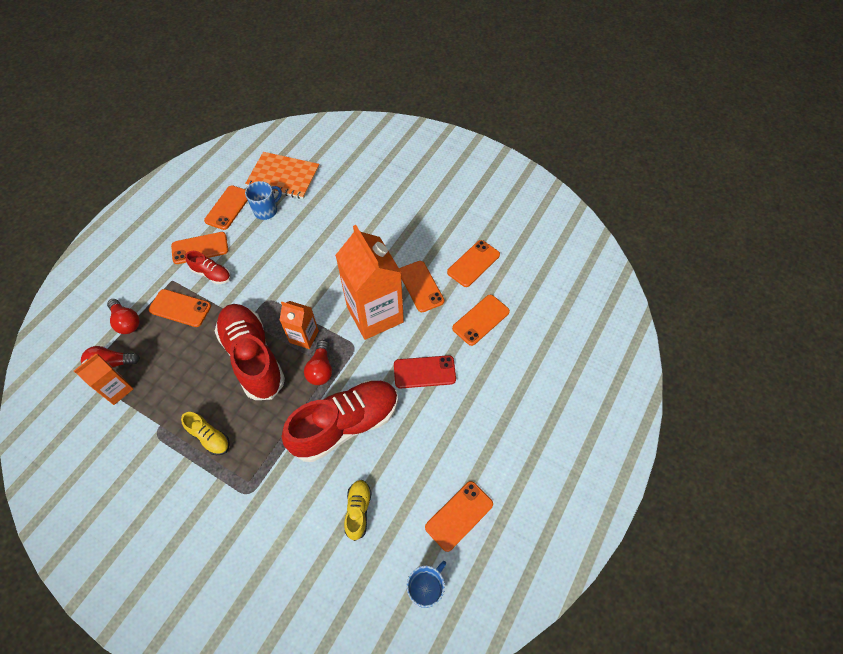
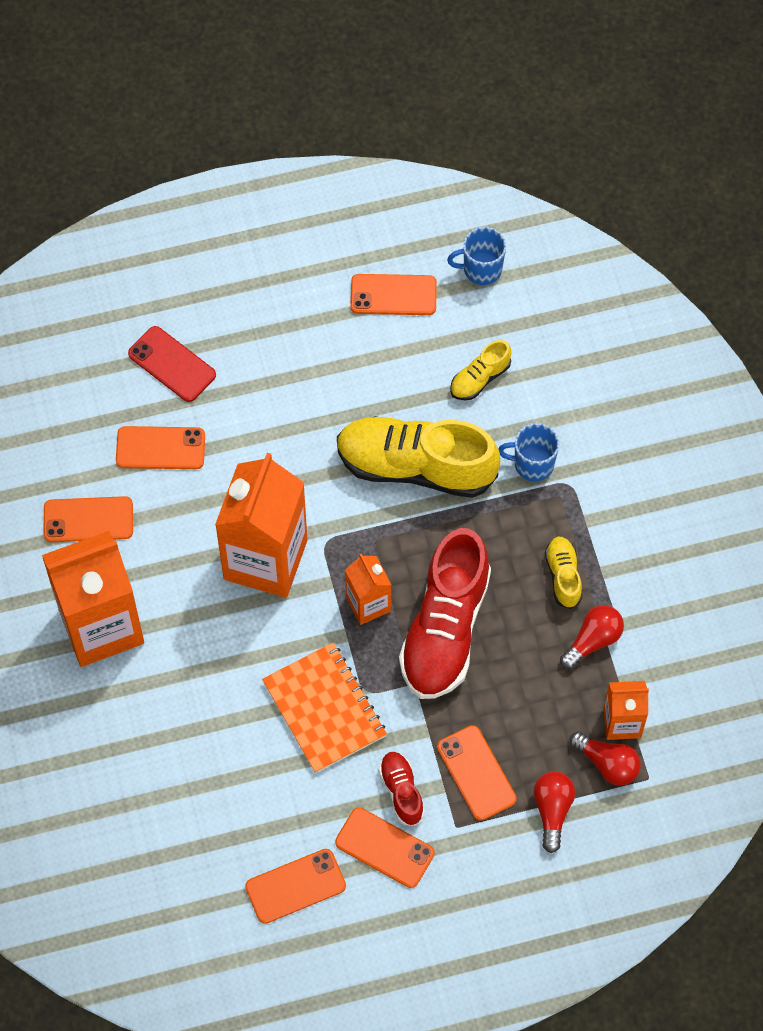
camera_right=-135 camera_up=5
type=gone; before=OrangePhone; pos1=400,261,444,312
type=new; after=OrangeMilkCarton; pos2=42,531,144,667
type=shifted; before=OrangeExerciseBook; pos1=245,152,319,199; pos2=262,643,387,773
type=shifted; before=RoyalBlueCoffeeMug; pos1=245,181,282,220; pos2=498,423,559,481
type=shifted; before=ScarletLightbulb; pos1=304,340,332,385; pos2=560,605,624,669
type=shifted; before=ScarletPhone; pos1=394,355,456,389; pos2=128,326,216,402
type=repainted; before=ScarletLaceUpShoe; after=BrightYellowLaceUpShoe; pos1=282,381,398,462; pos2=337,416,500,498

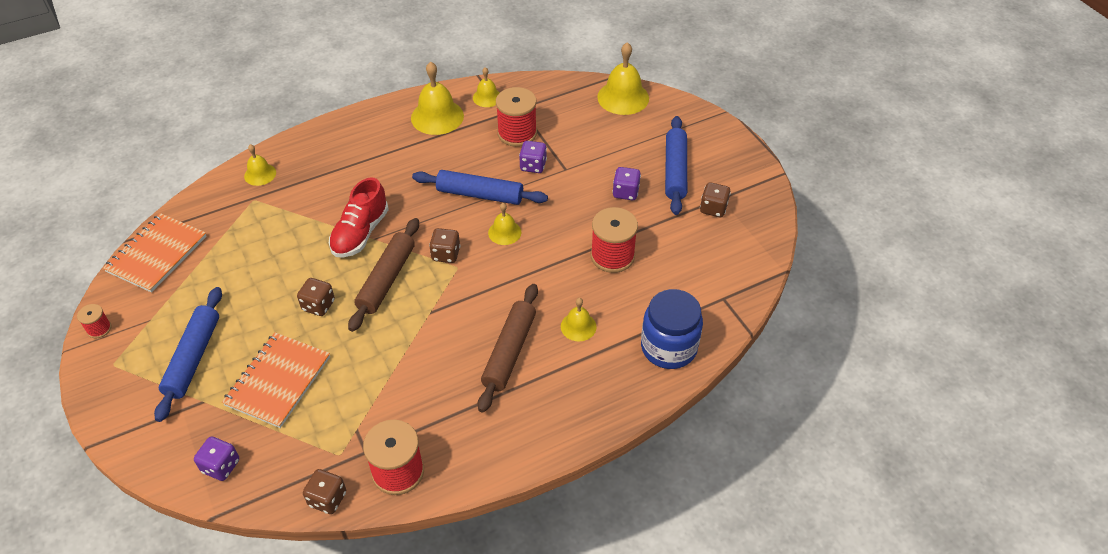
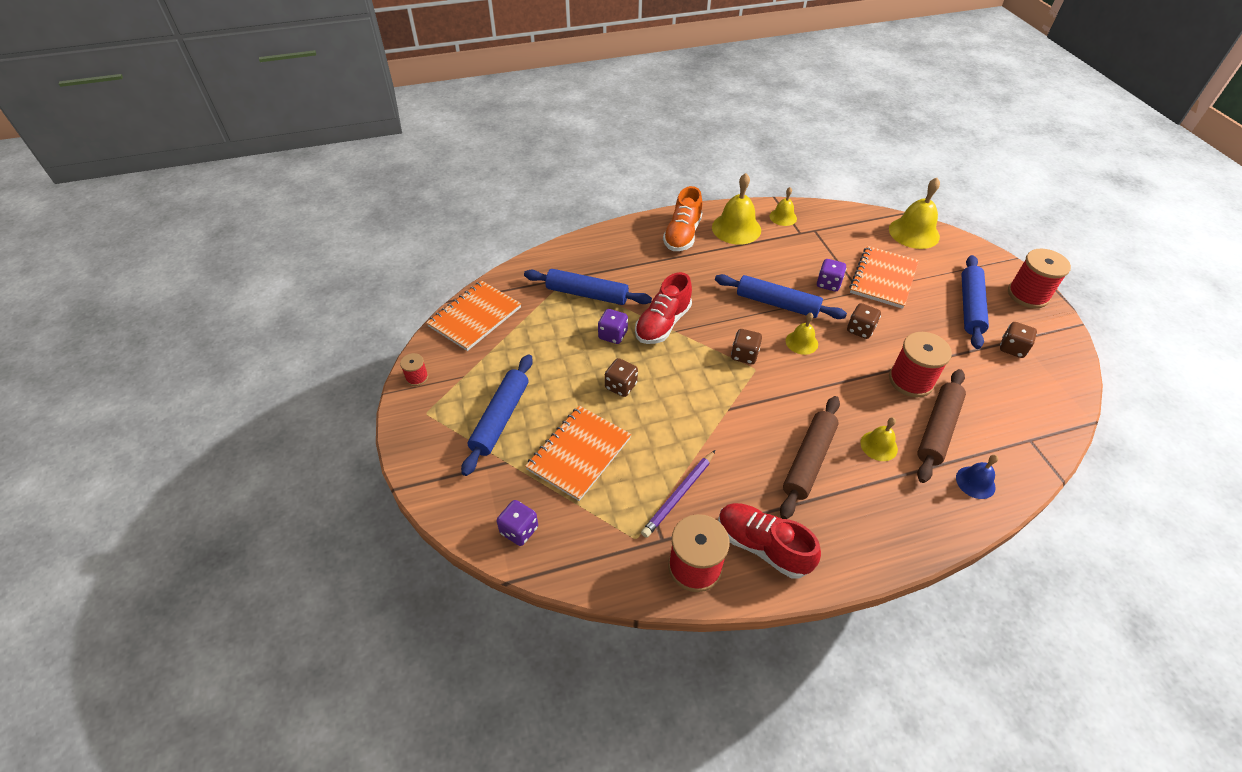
camera_right=10 camera_up=0
type=gone; before=BrightYellowBell; pos1=244,144,276,186
type=new; after=RoyalBlueRollingPin; pos2=524,269,652,305
type=new; after=RoyalPurpleLeadPencil; pos2=641,450,715,538
type=new; after=OrangeLaceUpShoe; pos2=663,186,702,251
type=new; after=ScarletLaceUpShoe; pos2=718,503,821,578
type=new; after=OrangeExerciseBook; pos2=849,246,919,309
type=shifted; before=BrownDie; pos1=303,469,346,514; pos2=847,303,881,339
type=shifted; before=BrownRollingPin; pos1=348,218,419,332; pos2=917,369,966,483
type=shifted; before=ScarletBobbin; pos1=496,87,537,147; pos2=1008,249,1071,308
type=shifted; before=RoyalPurpleDie; pos1=612,167,641,200; pos2=598,309,628,344
type=swapped; before=RoyalBlueJar; after=RoyalBlueBell; pos1=641,289,703,369; pos2=956,455,998,499

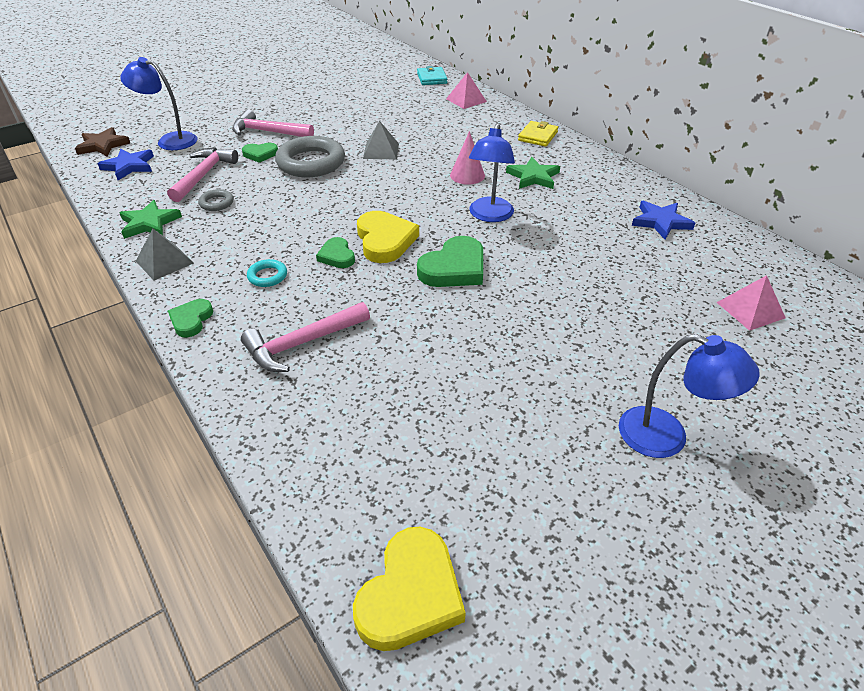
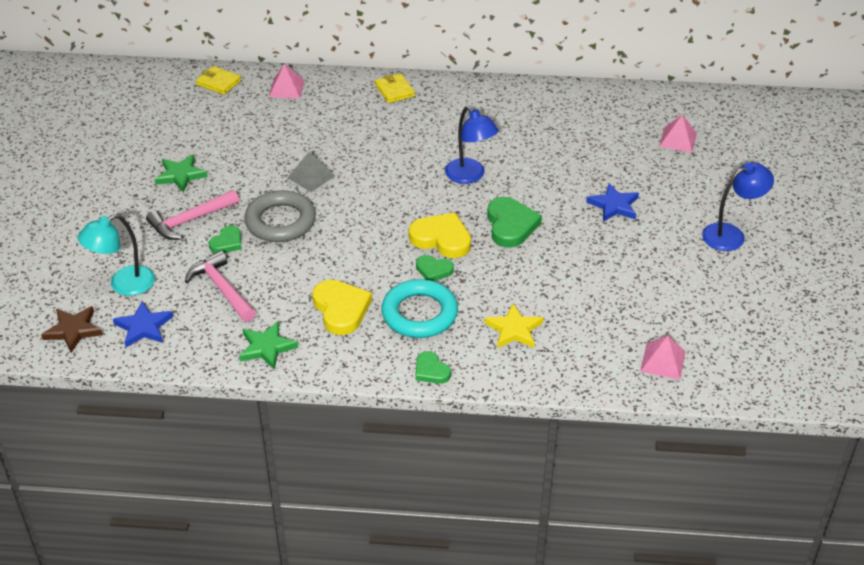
camera_right=-50 camera_up=0
type=gone; before=AshGreySolidPyramid; pos1=136,228,194,280
type=gone; before=AshGreyRing; pos1=198,189,234,211
type=gone; before=RosePinkConeShape; pos1=450,131,485,185
type=new; after=RosePinkSolidPyramid; pos2=640,335,686,380
type=shifted; before=BrightYellowHeartShape; pos1=353,527,466,651; pos2=312,280,372,335
type=shifted; before=EmeraldStar; pos1=506,157,560,189; pos2=154,155,208,193
type=shifted; before=RoyalBlueStar; pos1=632,201,695,240; pos2=586,183,639,222
type=swapped; before=RosePinkHammer; after=BrightYellowStar; pos1=241,302,370,372; pos2=485,303,543,348
type=repainted; before=RoyalBlueDeskLamp; after=TurquoiseDeskLamp; pos1=120,57,198,150; pos2=77,214,155,296
type=repainted; before=TurquoiseWallet; after=BrightYellowWallet; pos1=417,66,447,85; pos2=196,66,241,95
type=scaled; before=TurquoiseRing; pos1=247,259,287,287; pos2=381,279,458,338; scale=2.19

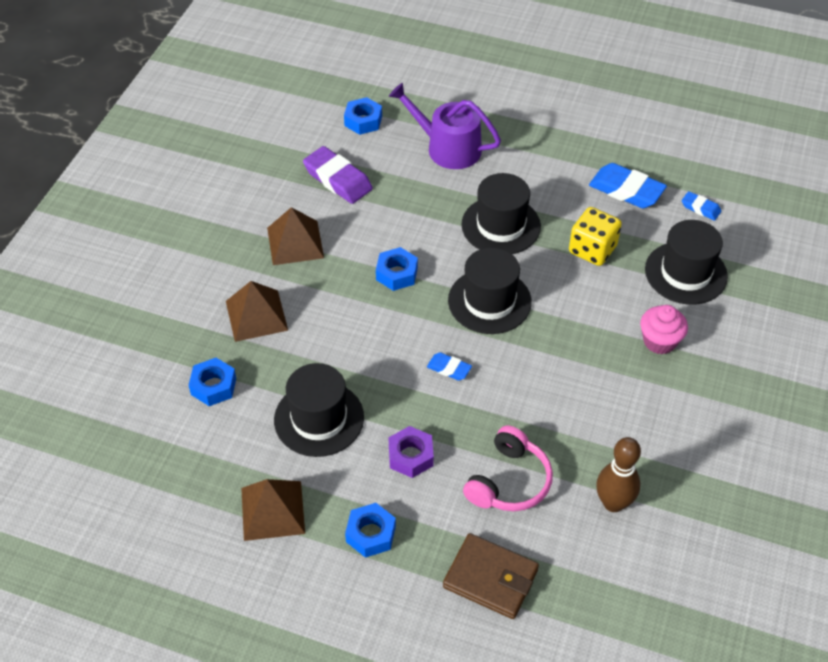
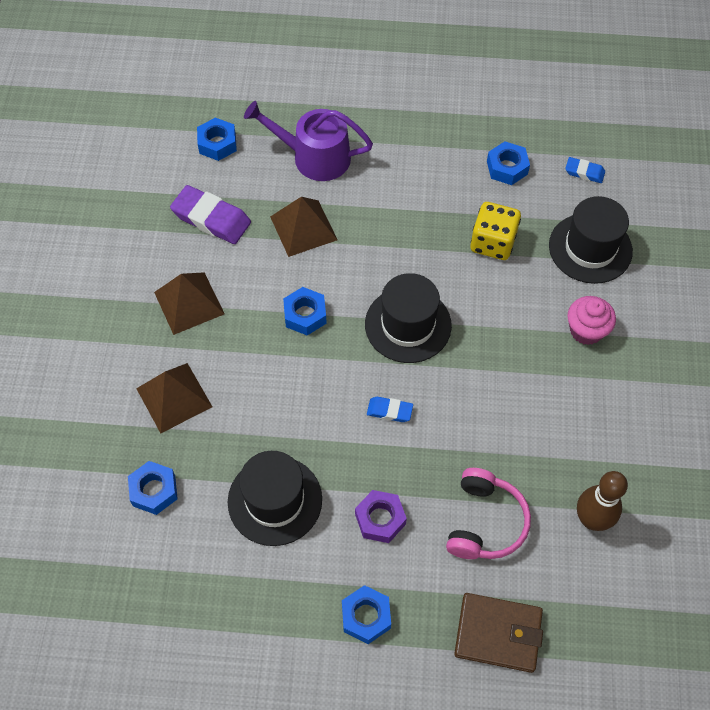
camera_right=-15 camera_up=10
type=gone; before=EbonyTopHat; pos1=461,173,541,254
type=shifted; before=BrownSolidPyramid; pos1=241,479,305,541; pos2=270,197,337,257
type=swapped; before=RoyalBluePencilEraser; after=RoyalBlueNut; pos1=589,163,667,208; pos2=487,141,530,185

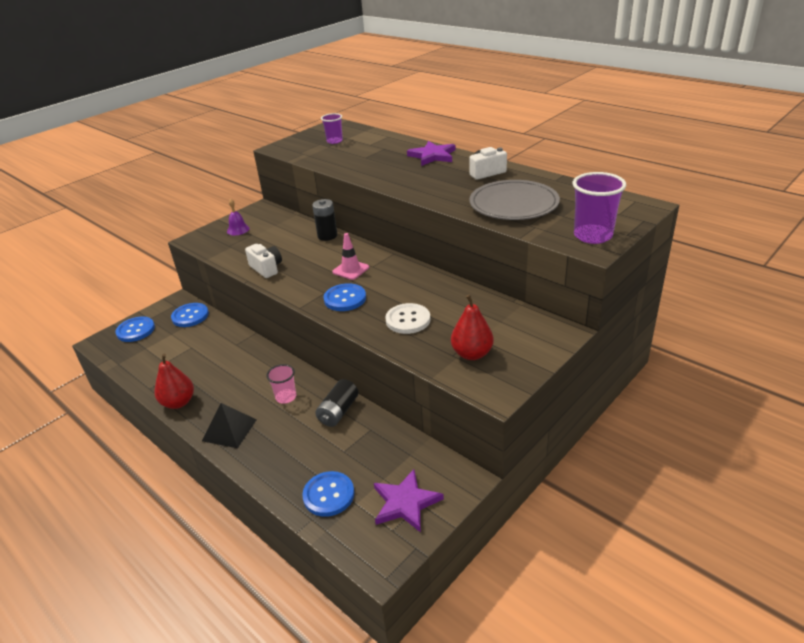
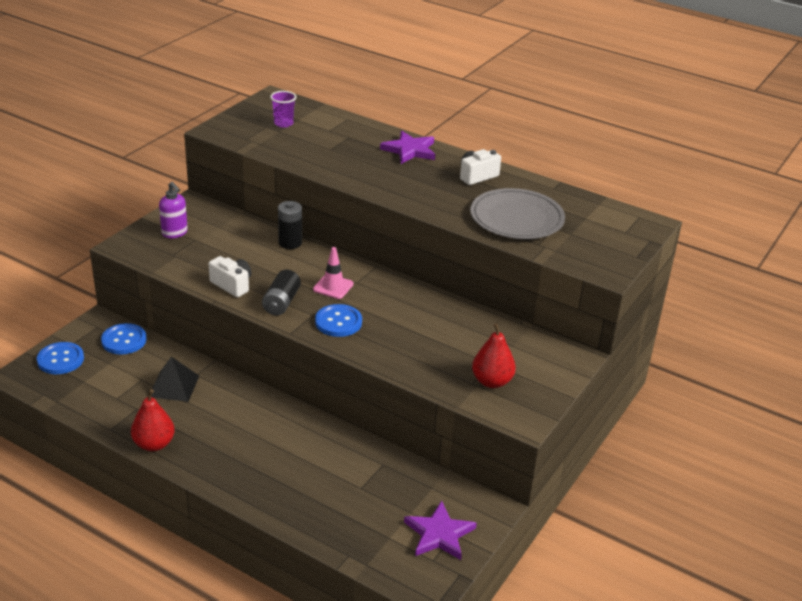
camera_right=-15 camera_up=0
type=gone; before=RosePinkCup; pos1=266,364,296,404
type=gone; before=RoyalBlueSewingButton; pos1=302,471,354,517
type=gone; before=WhiteSewingButton; pos1=385,303,430,334
type=gone; before=RoyalPurpleCup; pos1=573,172,627,244
type=shifted; before=EbonySolidPyramid; pos1=202,403,257,448; pos2=151,357,199,402
type=shifted; before=EbonyPowerCell; pos1=315,379,359,427; pos2=262,269,301,315
type=swapped; before=RoyalPurpleBell; after=RoyalPurpleSoapDispenser; pos1=227,198,250,235; pos2=159,182,188,238

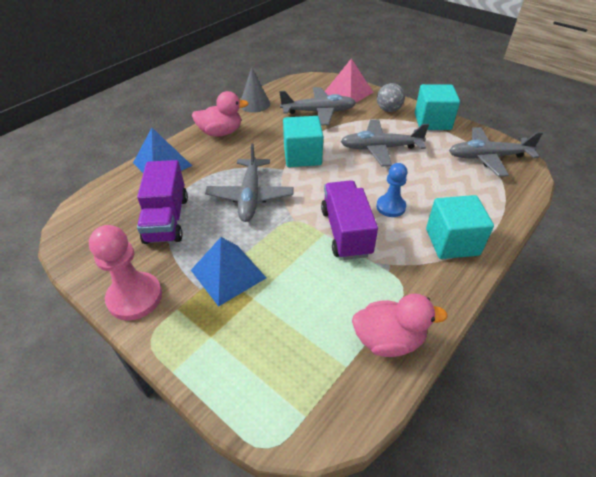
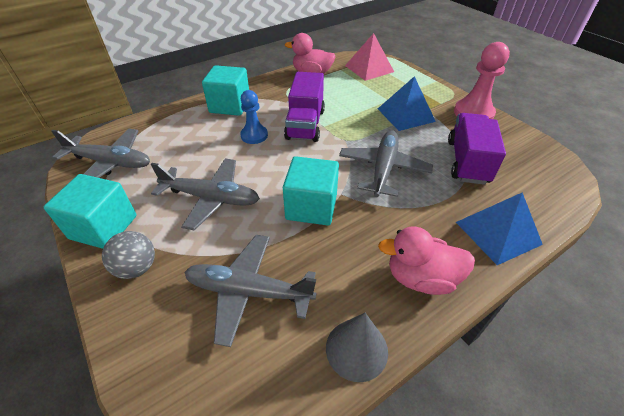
camera_right=-165 camera_up=0
type=shifted; before=RosePinkSolidPyramid; pos1=325,58,374,103; pos2=345,33,394,81

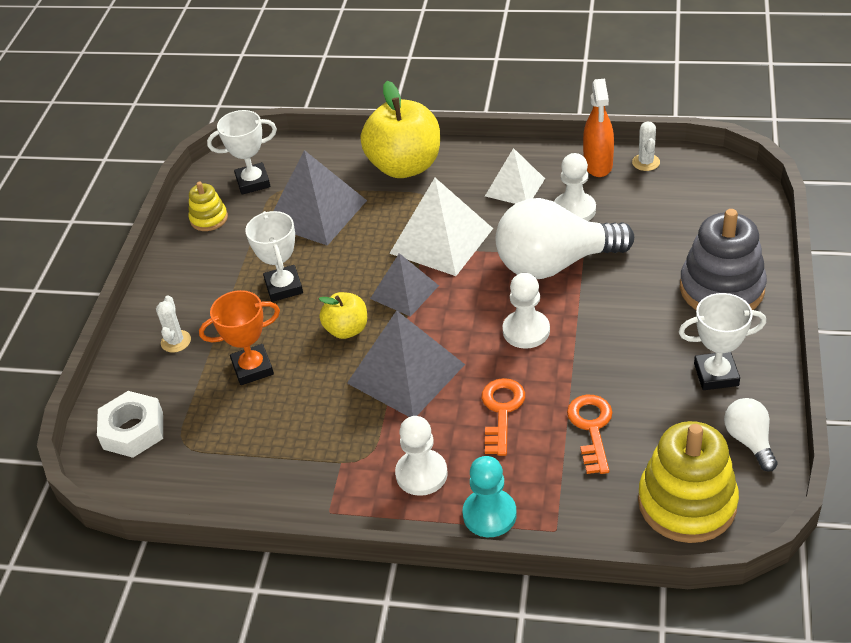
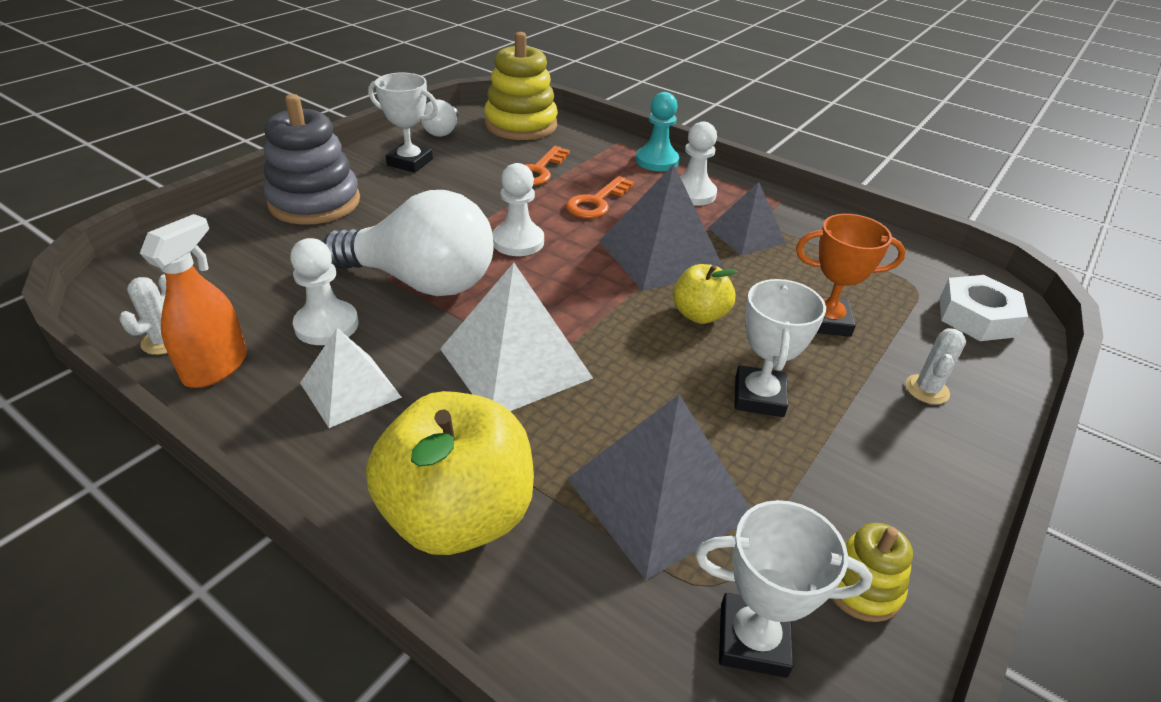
camera_right=-160 camera_up=-5
type=shifted; before=AshGreySolidPyramid; pos1=370,253,439,317; pos2=708,182,786,256

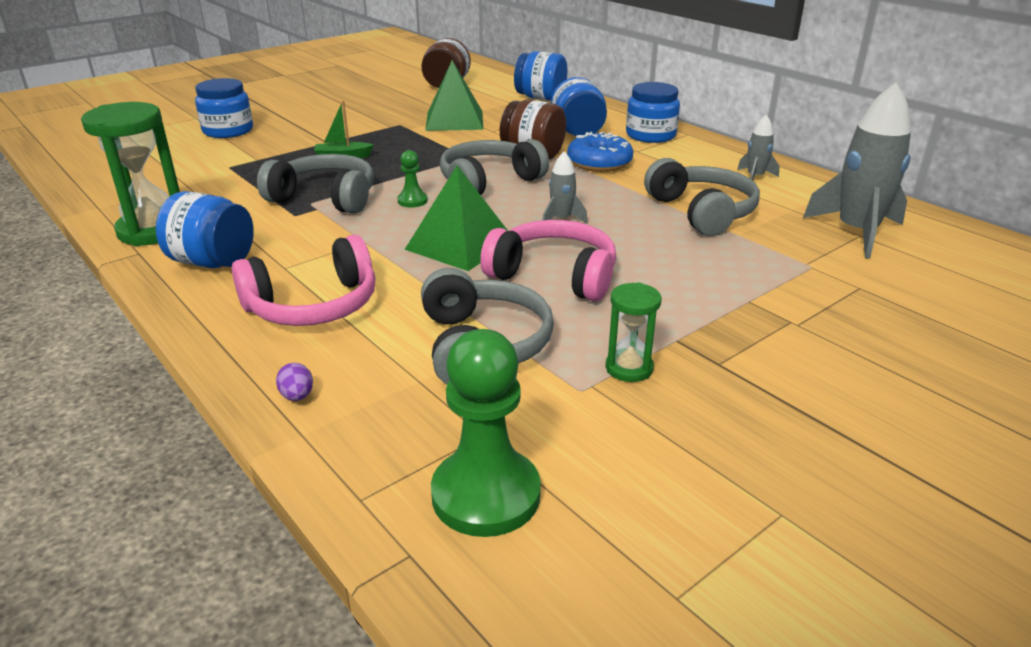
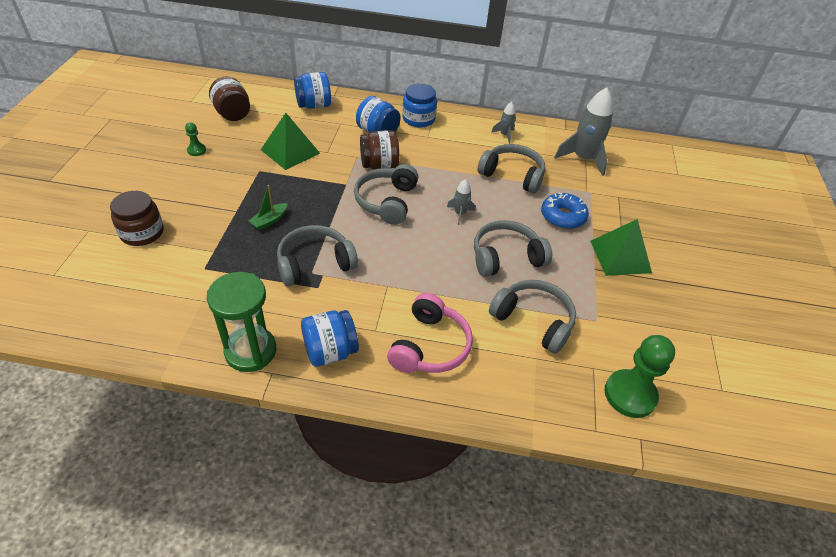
camera_right=-45 camera_up=15
type=gone; before=RoyalPurpleEgg; pos1=276,363,313,401
type=gone; before=EmeraldSandTimer; pos1=606,282,662,382
type=shifted; before=EmeraldGamePawn; pos1=397,150,428,208; pos2=185,122,206,156
type=shifted; before=EmeraldSolidPyramid; pos1=405,165,508,271; pos2=590,219,652,276
type=shifted; before=RoyalBlueDonut; pos1=567,132,633,172; pos2=541,192,589,229
type=repainted; before=RoyalBlueJar; after=BrownJar; pos1=195,78,253,138; pos2=110,191,164,246
type=repainted; before=RosePinkOverEarHeadphones; after=AshGreyOverEarHeadphones; pos1=480,220,616,302; pos2=474,220,552,277

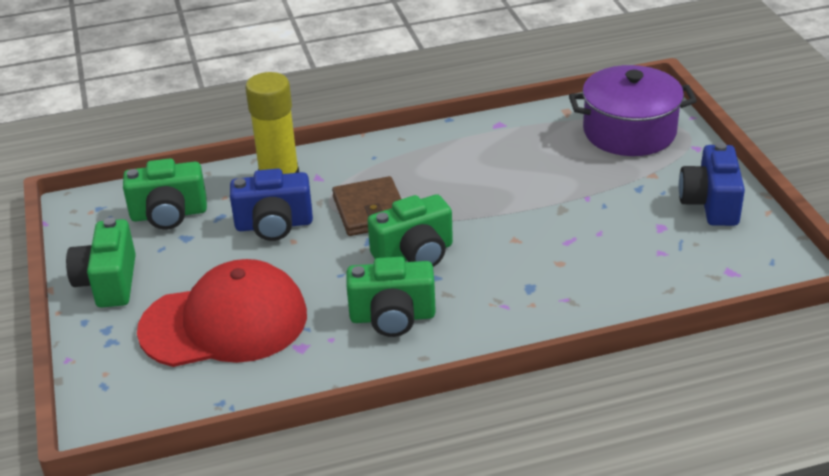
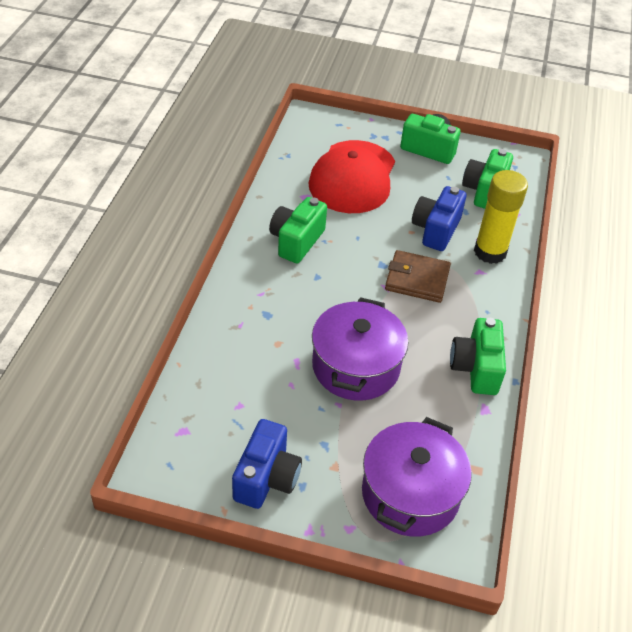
camera_right=115 camera_up=10
type=new; after=RoyalPurplePot; pos2=312,297,409,400
type=shifted; before=EmeraldCamera; pos1=368,194,453,267; pos2=450,318,506,395
type=rotated; before=RoyalBlueCamera; pos1=679,142,745,226; pos2=232,419,302,509; turn=75

